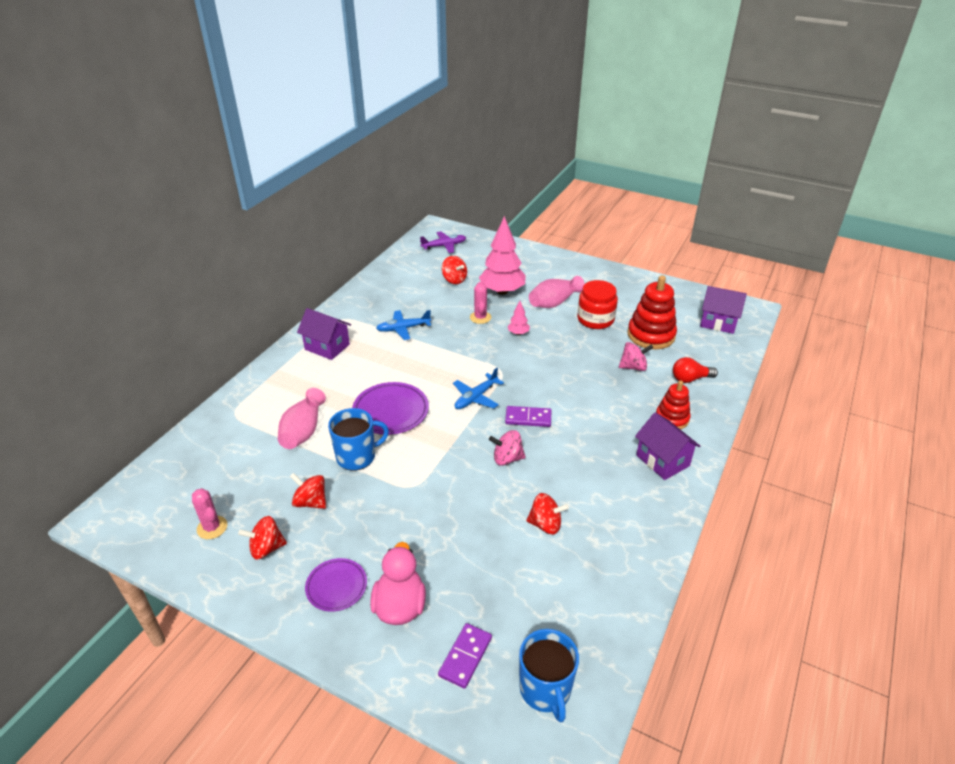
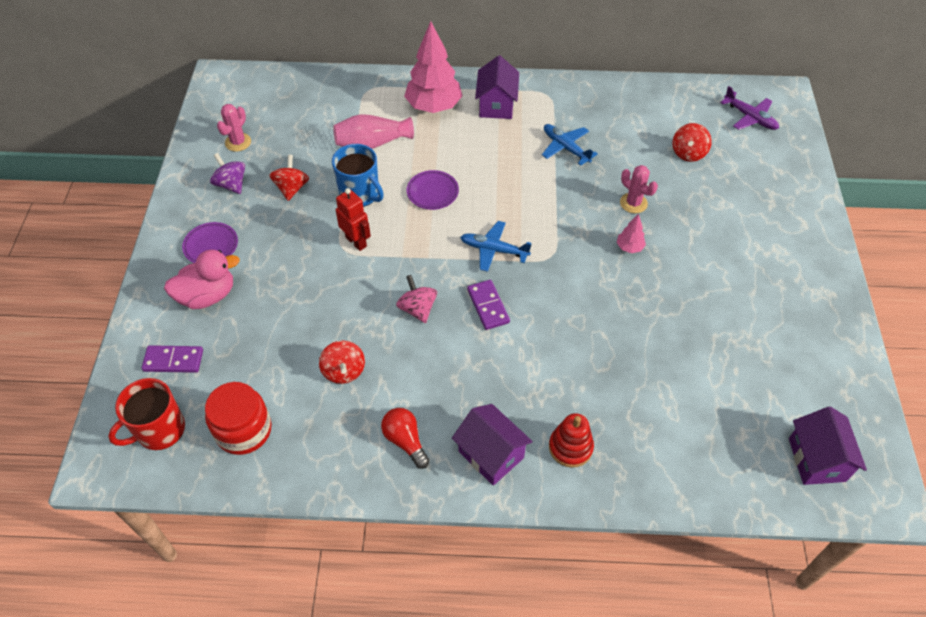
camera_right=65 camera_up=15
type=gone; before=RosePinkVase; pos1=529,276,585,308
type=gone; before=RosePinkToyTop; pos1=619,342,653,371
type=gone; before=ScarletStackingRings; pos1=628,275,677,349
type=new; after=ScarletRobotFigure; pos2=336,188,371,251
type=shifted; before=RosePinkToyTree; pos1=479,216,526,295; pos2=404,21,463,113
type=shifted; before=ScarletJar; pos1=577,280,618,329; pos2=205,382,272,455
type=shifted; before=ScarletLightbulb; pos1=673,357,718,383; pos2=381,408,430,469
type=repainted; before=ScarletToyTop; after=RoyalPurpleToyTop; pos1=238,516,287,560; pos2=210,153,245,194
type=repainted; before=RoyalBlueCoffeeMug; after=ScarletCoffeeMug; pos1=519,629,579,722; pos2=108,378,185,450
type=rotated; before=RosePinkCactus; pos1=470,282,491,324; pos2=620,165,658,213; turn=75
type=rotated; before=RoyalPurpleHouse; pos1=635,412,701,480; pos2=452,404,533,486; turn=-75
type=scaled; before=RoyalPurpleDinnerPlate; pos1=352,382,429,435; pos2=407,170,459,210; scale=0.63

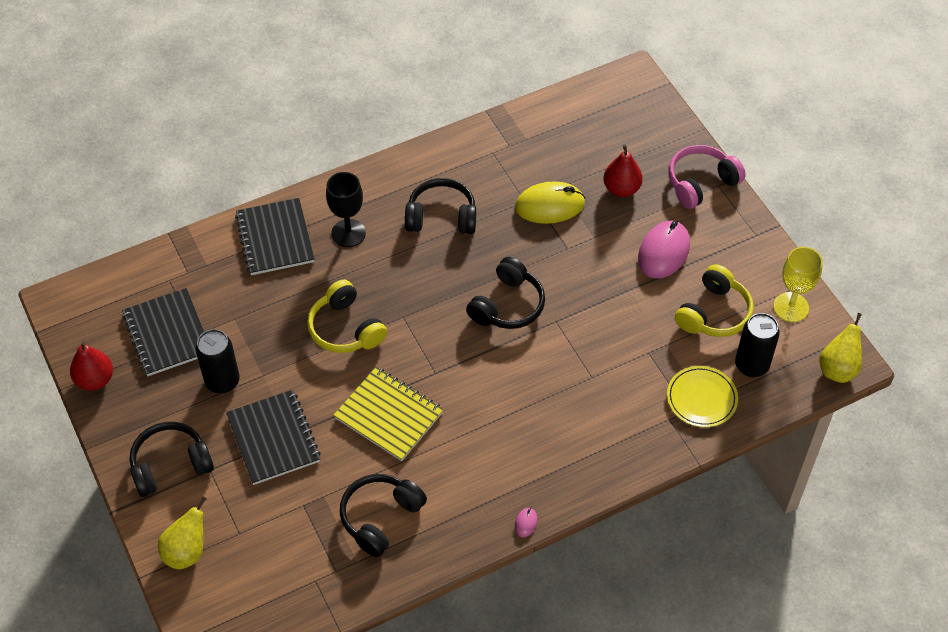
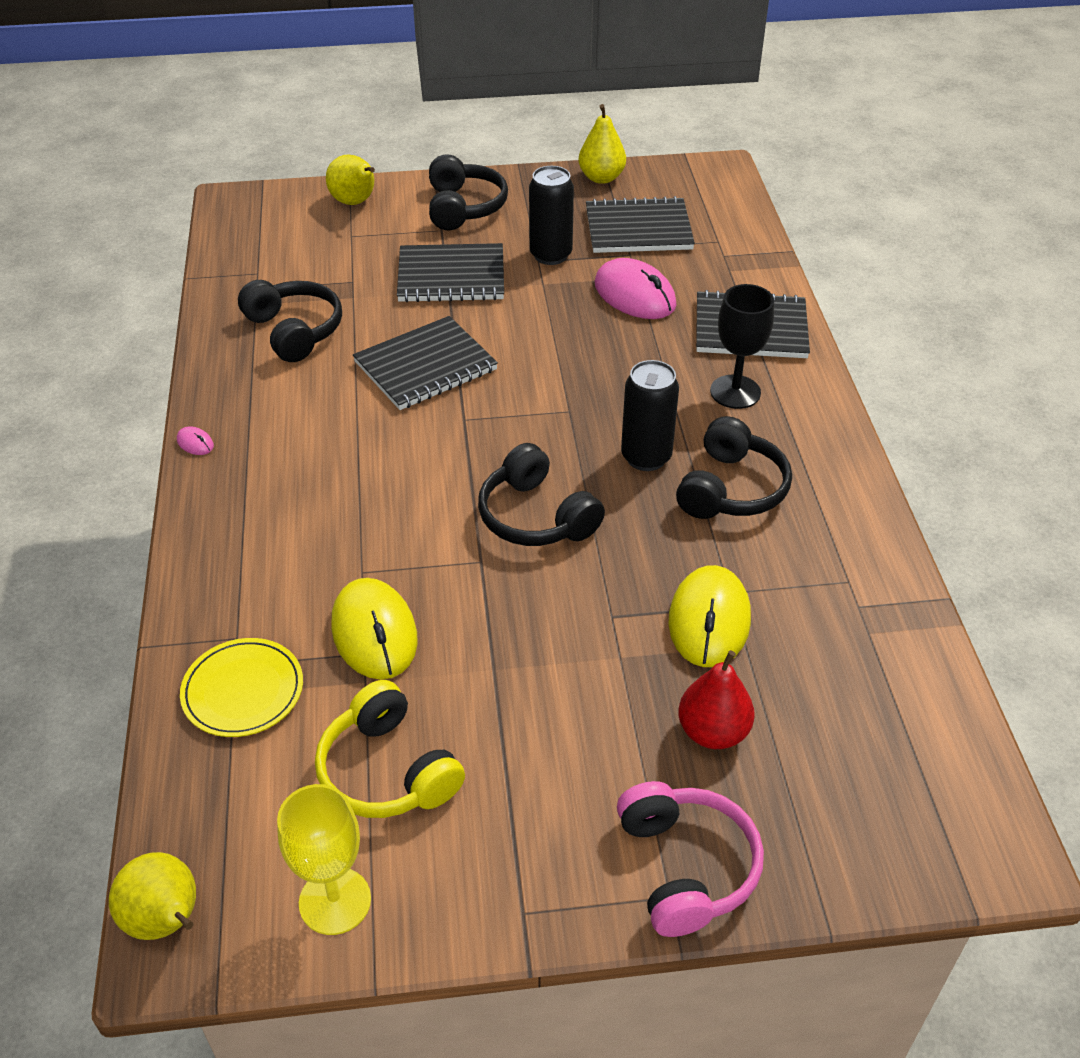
camera_right=110 camera_up=-10
type=gone; before=BrightYellowOverEarHeadphones; pos1=307,280,387,353
type=new; after=BrightYellowPcMouse; pos2=331,578,418,680
type=shifted; before=RosePinkPcMouse; pos1=638,221,690,279; pos2=595,258,676,319
type=shifted; before=EbonyTin; pos1=735,313,780,377; pos2=621,360,679,471
type=repainted; before=ScarletPearFruit; after=BrightYellowPearFruit; pos1=70,341,113,390; pos2=578,104,626,184
type=repainted; before=BrightYellowExerciseBook; after=EbonyExerciseBook; pos1=334,367,444,461; pos2=353,316,498,410

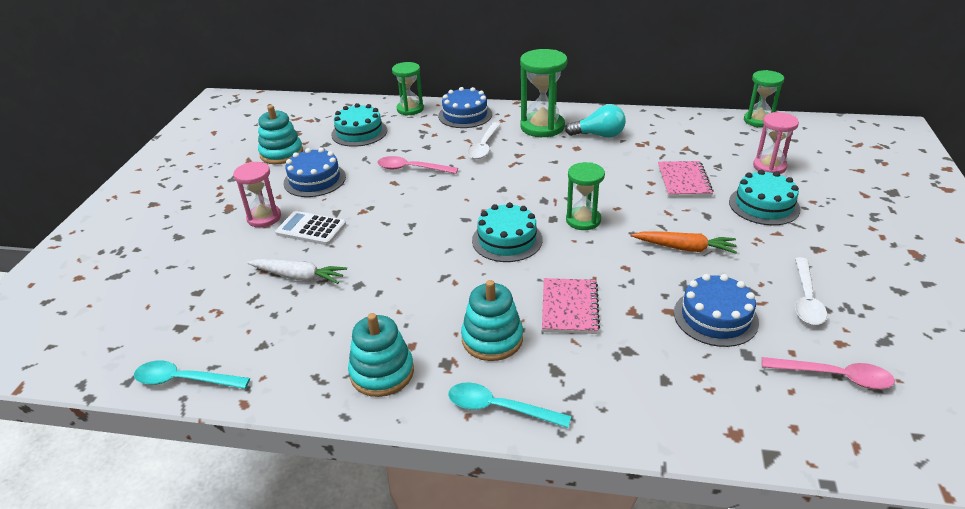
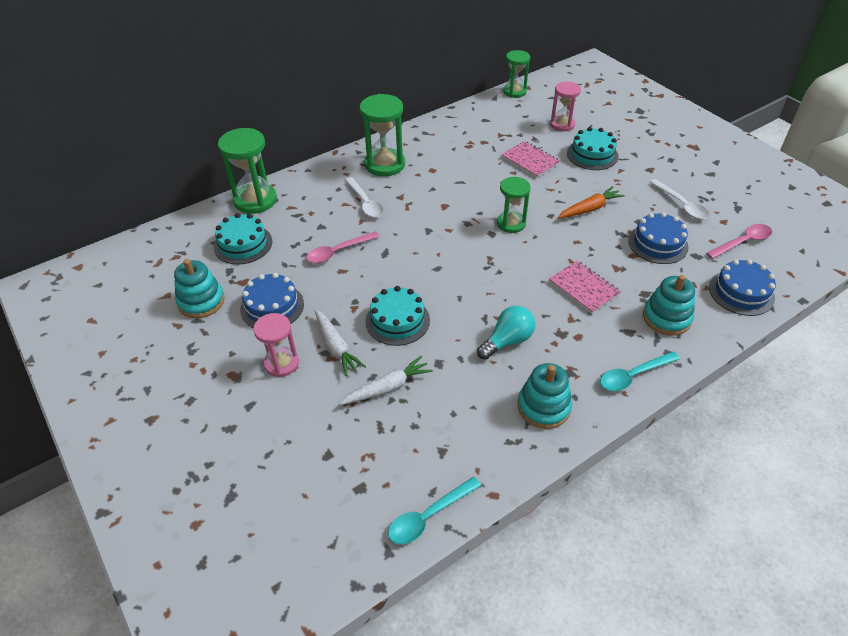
camera_right=-45 camera_up=10
type=shifted; before=RoyalBlueCake; pos1=438,87,492,128; pos2=709,259,776,316
type=shifted; before=TurquoiseStackingRings; pos1=461,280,523,361; pos2=643,275,695,336
type=shifted; before=TurquoiseCake; pos1=472,202,543,262; pos2=365,286,430,346
type=shifted; before=TurquoiseLightbulb; pos1=565,104,626,138; pos2=477,306,535,360
type=swapped; before=WhiteAddingMachine; after=WhiteRootVegetable; pos1=275,211,346,245; pos2=315,309,366,376
type=scaled; before=EmeraldSandTimer; pos1=392,62,424,116; pos2=218,128,277,214; scale=1.55

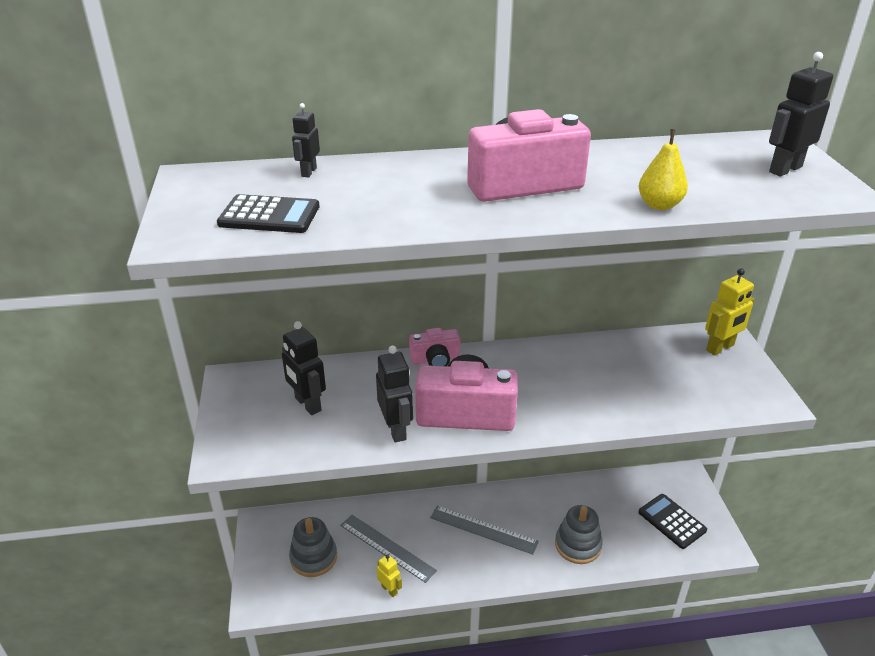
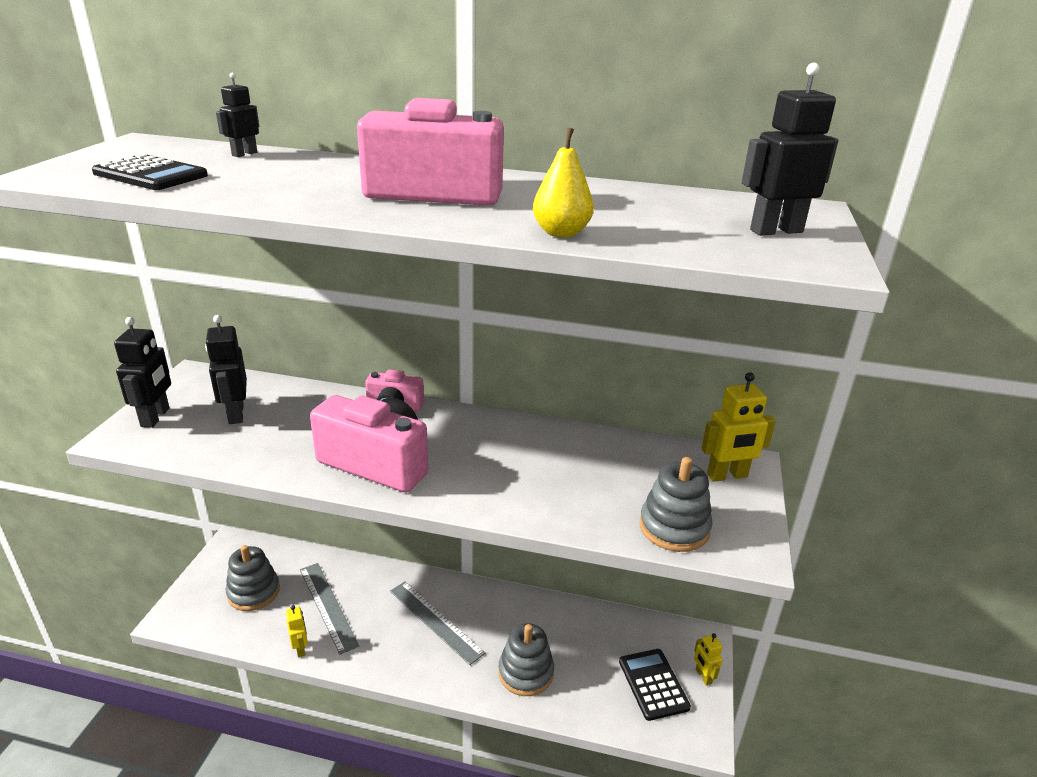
camera_right=20 camera_up=-5
type=new; after=AshGreyStackingRings; pos2=639,457,713,552
type=new; after=BrightYellowRobotFigure; pos2=694,633,723,685
type=shifted; before=EbonyRobotFigure; pos1=376,345,413,443; pos2=114,317,171,428

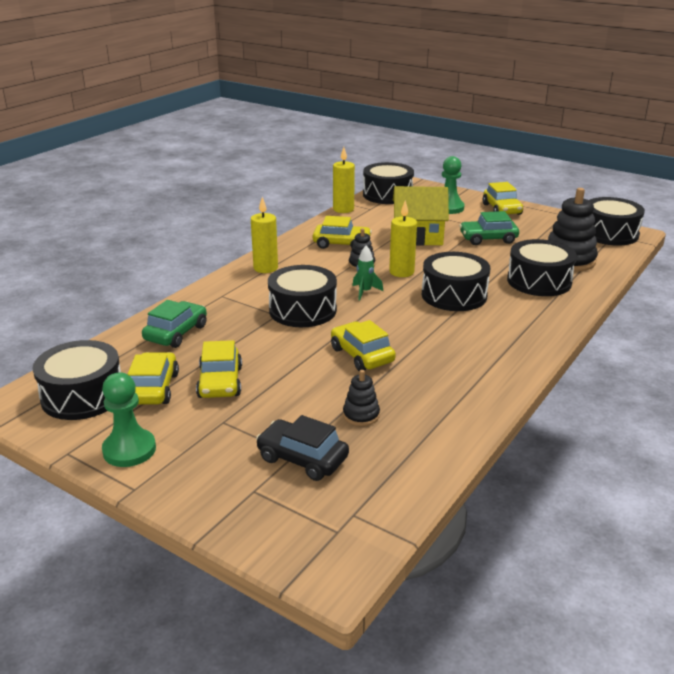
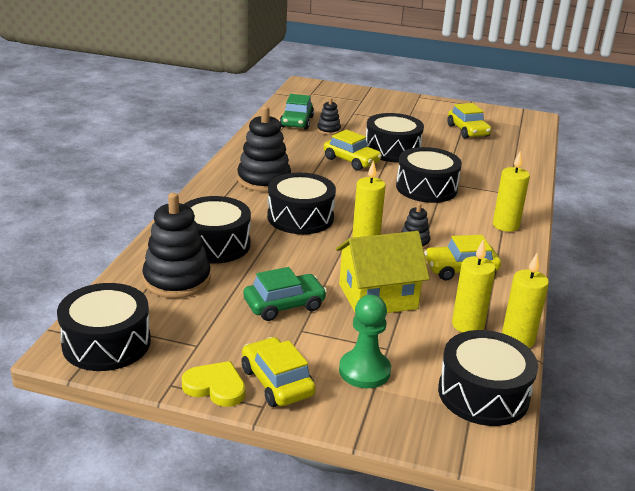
camera_right=160 camera_up=0
type=gone; before=EmeraldGamePawn; pos1=102,373,156,467
type=gone; before=BrightYellowToyCar; pos1=196,340,242,398
type=gone; before=EbonyToyCar; pos1=256,415,349,481
type=gone; before=EmeraldToyRocket; pos1=353,246,383,301
type=new; after=BrightYellowHeartShape; pos2=182,361,246,407
type=new; after=EbonyStackingRings; pos2=237,106,291,192
type=new; after=BrightYellowWaxCandle; pos2=452,239,496,333
type=shifted; before=EbonyToyDrum; pos1=33,340,121,420; pos2=366,113,424,162
type=shifted; before=EmeraldToyCar; pos1=142,300,207,348; pos2=280,94,314,130

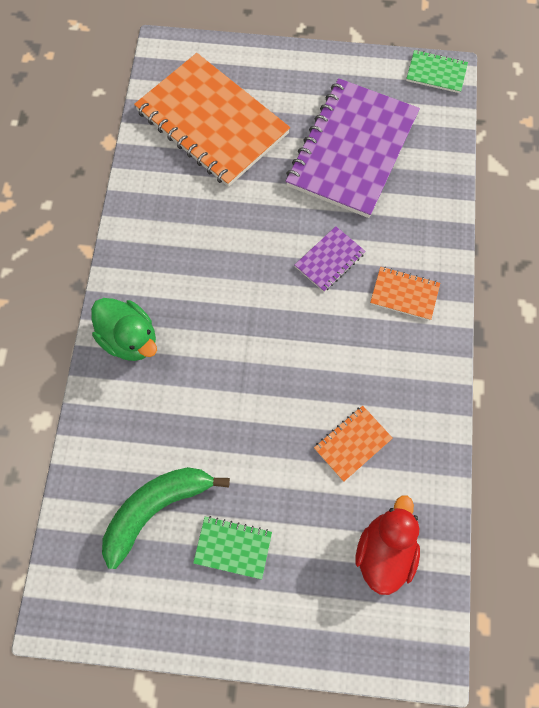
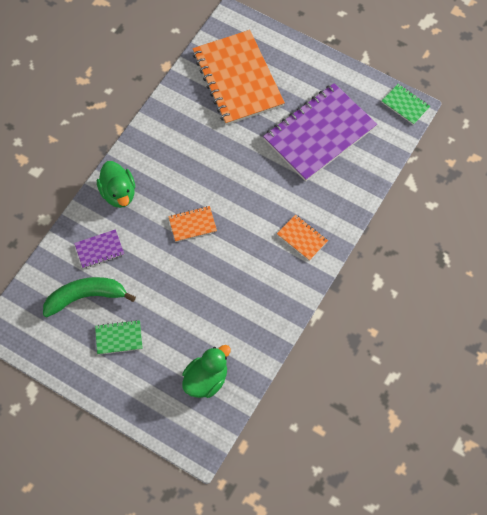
camera_right=25 camera_up=-5
type=shifted; before=RoyalPurpleExerciseBook; pos1=295,226,366,292; pos2=74,229,124,269
type=shifted; before=OrangeExerciseBook; pos1=314,406,393,482; pos2=168,206,217,242
type=repainted; before=ScarletDuck; after=EmeraldDuck; pos1=355,495,420,595; pos2=182,345,231,398
type=rotated; before=EmeraldExerciseBook; pos1=193,516,272,579; pos2=95,320,143,355; turn=-45

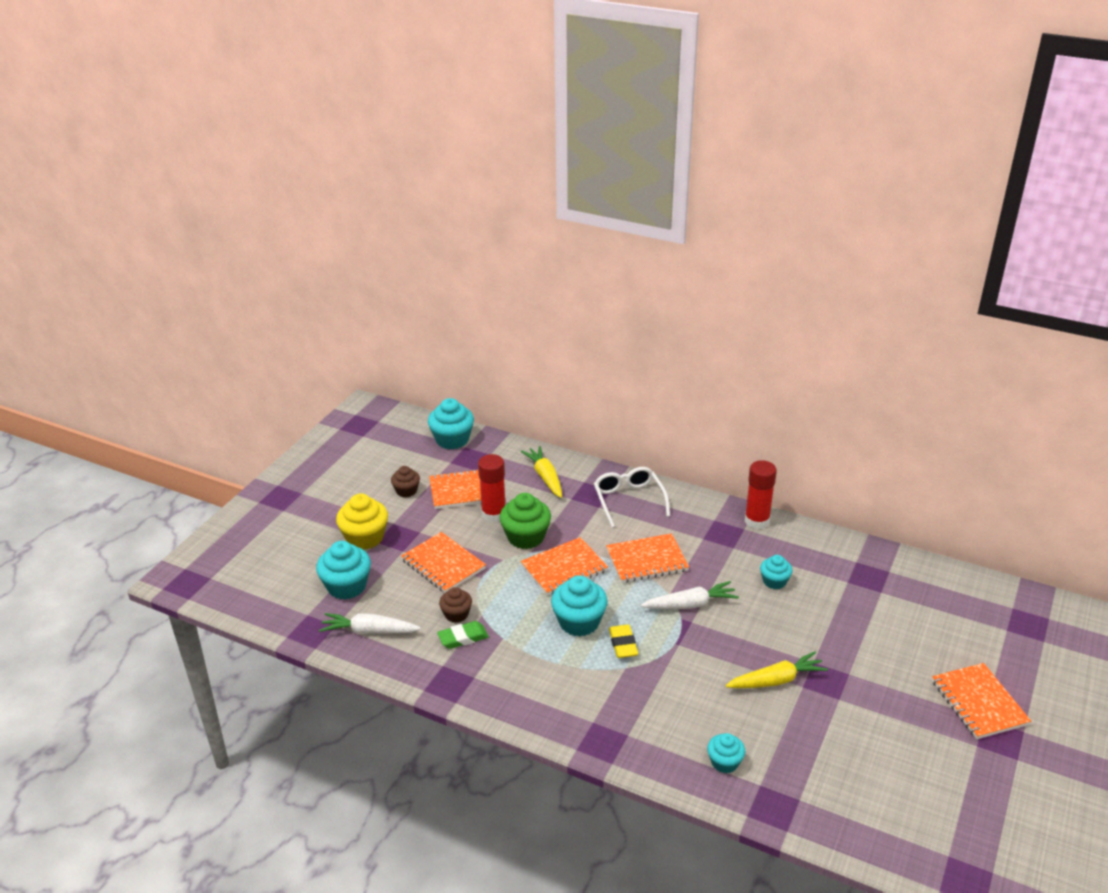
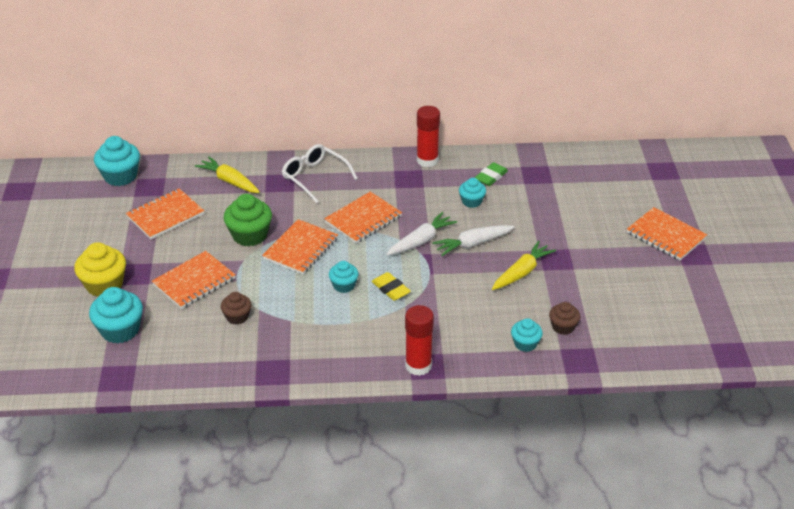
camera_right=-30 camera_up=5
type=shifted; before=WhiteRootVegetable; pos1=319,613,421,634; pos2=432,225,514,256
type=shifted; before=BrownCupcake; pos1=391,466,420,498; pos2=549,302,580,335
type=shifted; before=EmeraldPencilEraser; pos1=437,621,489,649; pos2=474,162,508,186
type=shifted; before=ScarletGlue; pos1=478,454,505,523; pos2=405,305,434,376
type=rotated; before=OrangeExerciseBook; pos1=401,532,486,593; pos2=152,251,235,309; turn=-60
type=scaled; before=TurquoiseCupcake; pos1=551,575,608,637; pos2=329,261,359,293; scale=0.59

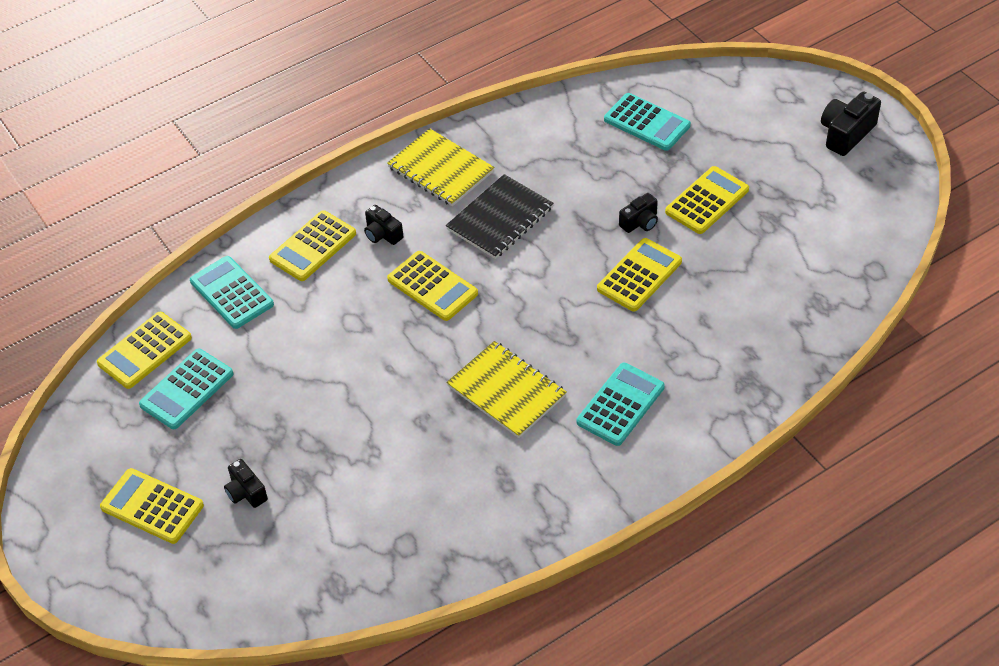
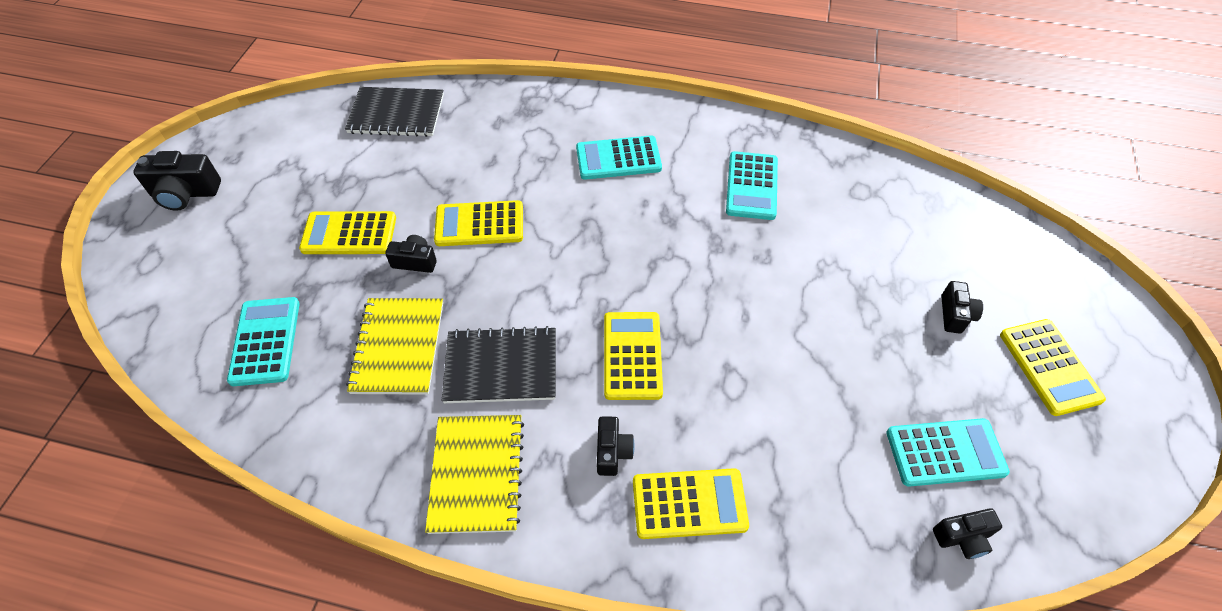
camera_right=-135 camera_up=5
type=new; after=EbonyExerciseBook; pos2=345,87,444,137
type=shifted; before=TurquoiseAddingMachine; pos1=190,256,274,329; pos2=726,151,778,220
type=shifted; before=BrightYellowExerciseBook; pos1=446,341,566,438; pos2=346,298,443,395
type=swapped; before=BrightYellowAddingMachine; after=EbonyCamera; pos1=97,312,192,389; pos2=933,508,1002,559

